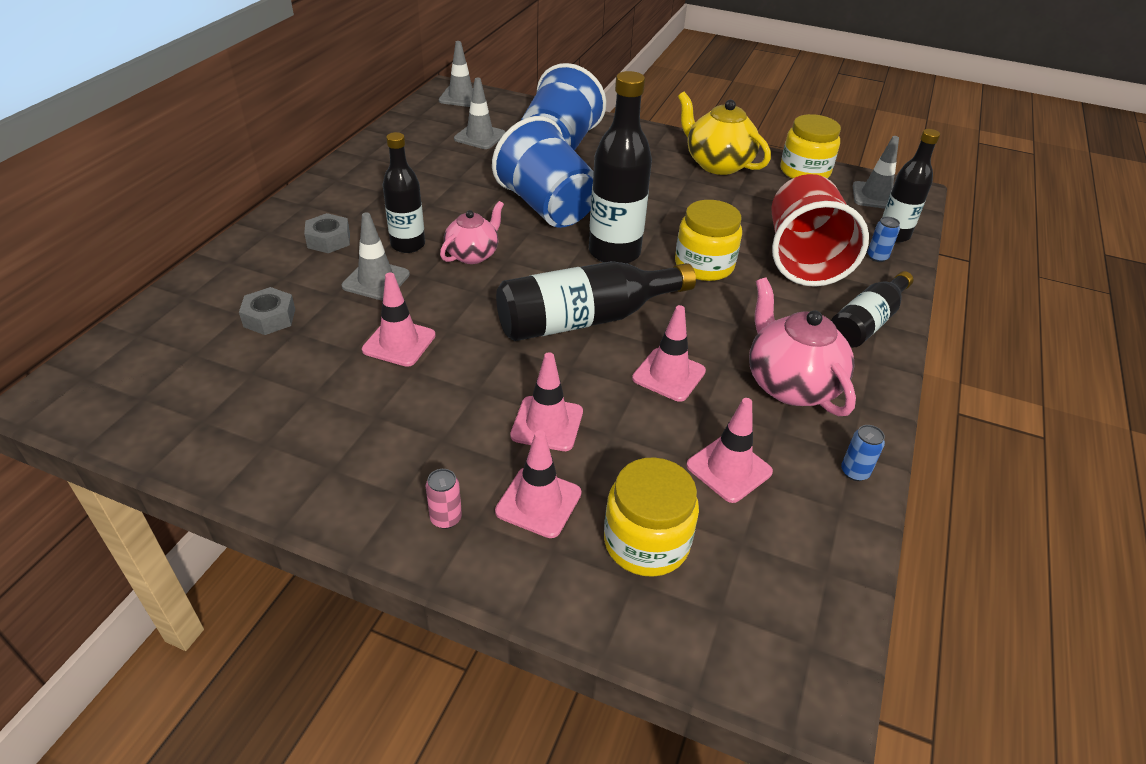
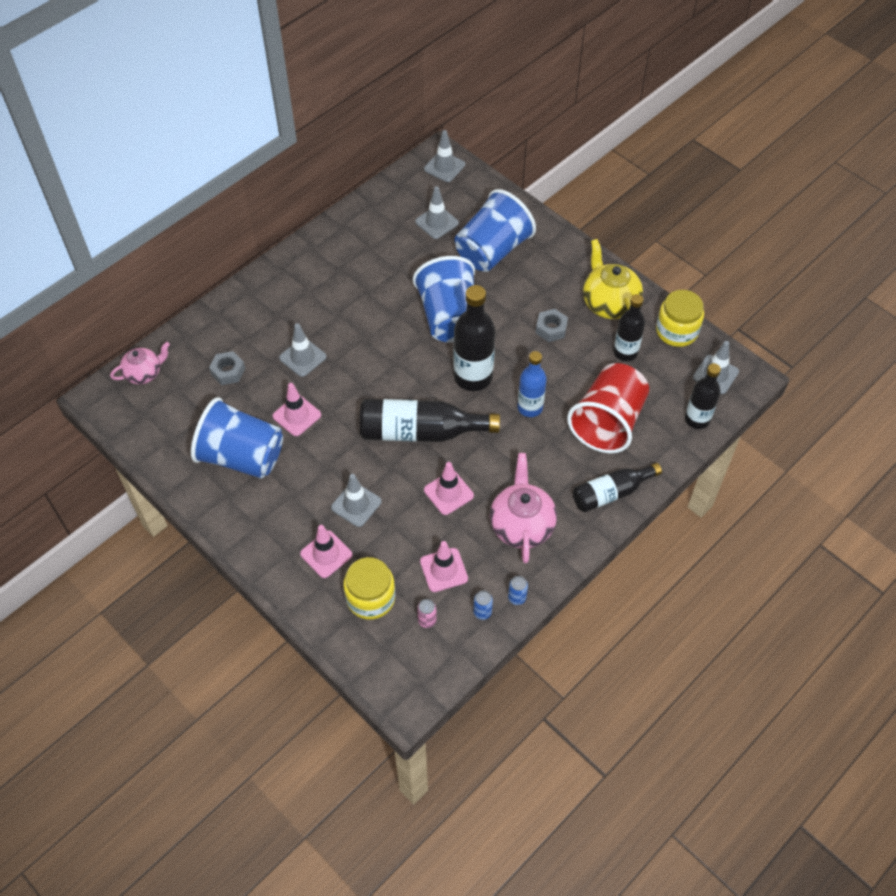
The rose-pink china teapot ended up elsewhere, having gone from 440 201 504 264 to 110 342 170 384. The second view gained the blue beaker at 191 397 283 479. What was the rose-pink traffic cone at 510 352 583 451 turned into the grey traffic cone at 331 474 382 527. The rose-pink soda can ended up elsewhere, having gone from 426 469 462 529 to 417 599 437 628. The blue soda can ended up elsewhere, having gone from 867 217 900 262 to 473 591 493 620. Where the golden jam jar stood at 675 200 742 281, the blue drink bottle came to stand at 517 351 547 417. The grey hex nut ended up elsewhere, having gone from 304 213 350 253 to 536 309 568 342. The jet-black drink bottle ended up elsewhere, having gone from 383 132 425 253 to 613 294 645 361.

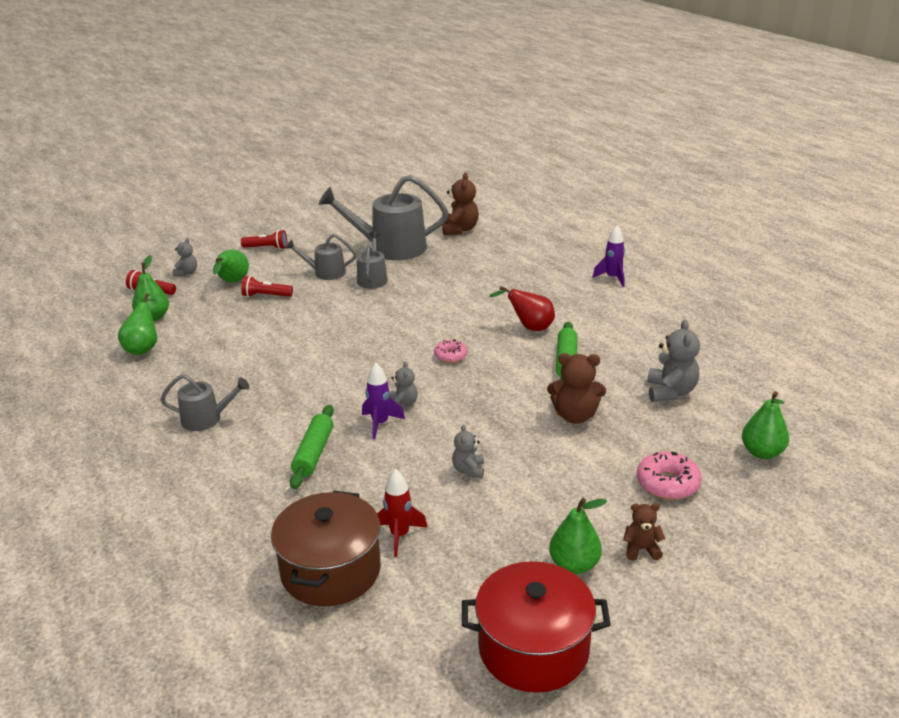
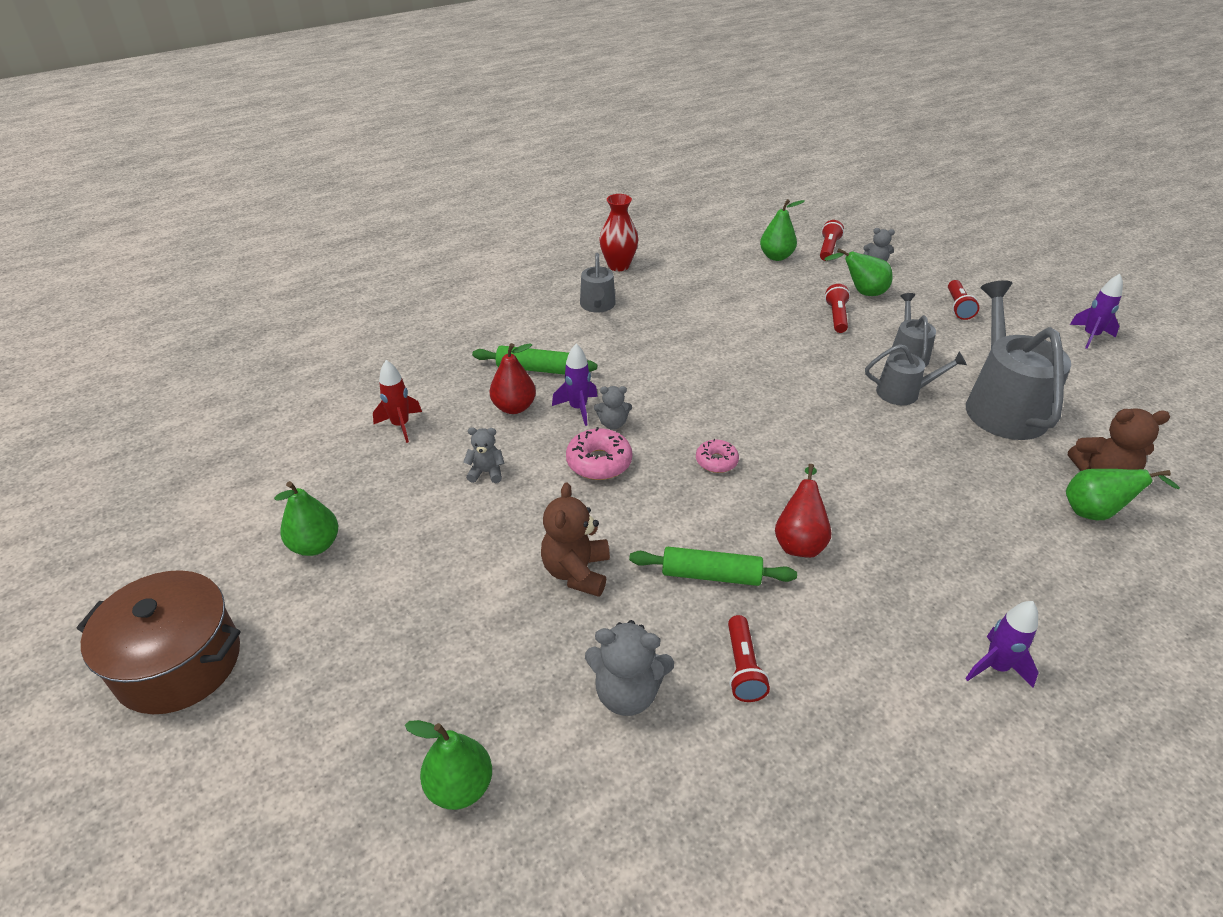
The brown cooking pot ended up elsewhere, having gone from 271 491 381 607 to 76 570 241 714. The second view gained the red pear fruit at 489 343 536 414. The rose-pink donut ended up elsewhere, having gone from 637 451 702 500 to 566 427 632 480. The second view gained the red flower vase at 599 194 639 271. The second view gained the red pocket torch at 728 615 770 702. The green pear fruit ended up elsewhere, having gone from 118 293 157 355 to 1066 469 1180 520. The second view gained the violet spaceship at 1070 274 1123 349. The second view lost the red cooking pot at 462 561 611 693. The second view lost the brown stuffed bear at 623 503 665 561.

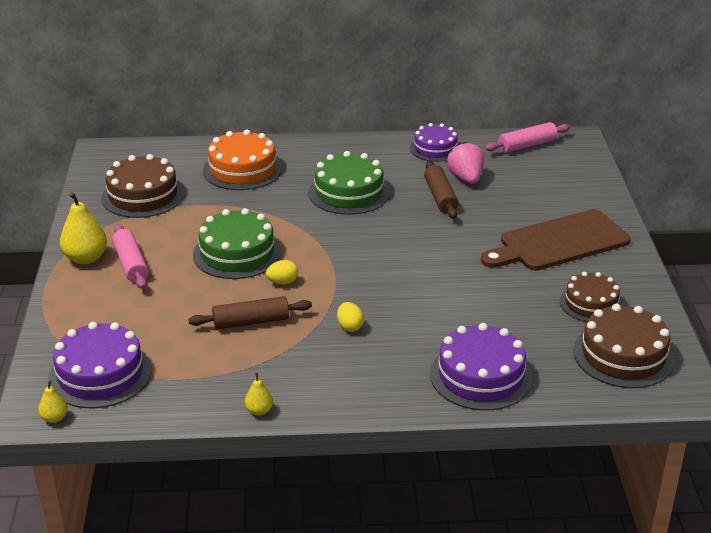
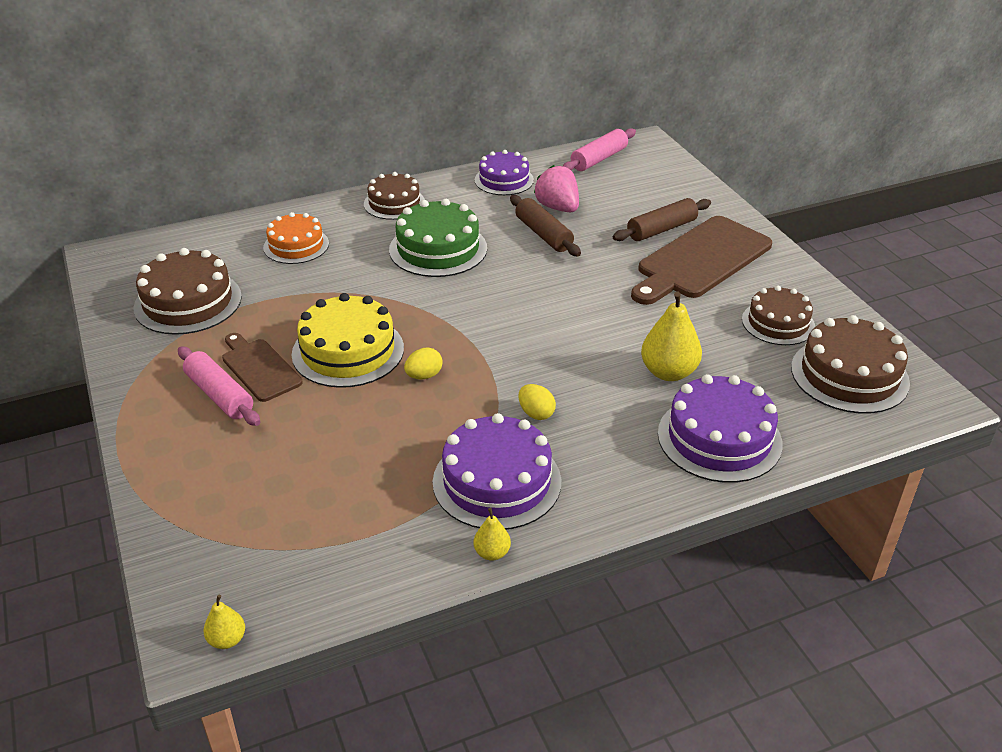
The second view gained the brown chopping board at 222 333 303 402. The size of the bright orange layer cake at 203 129 282 190 changed by a factor of 0.67. What was the green layer cake at 193 208 282 279 turned into the golden layer cake at 291 293 404 388. The second view gained the brown layer cake at 364 172 425 220. The violet layer cake ended up elsewhere, having gone from 48 322 152 408 to 433 413 561 530. The brown pastry roller ended up elsewhere, having gone from 188 296 312 329 to 613 198 711 241. The golden pear fruit ended up elsewhere, having gone from 60 192 107 264 to 641 292 702 381.

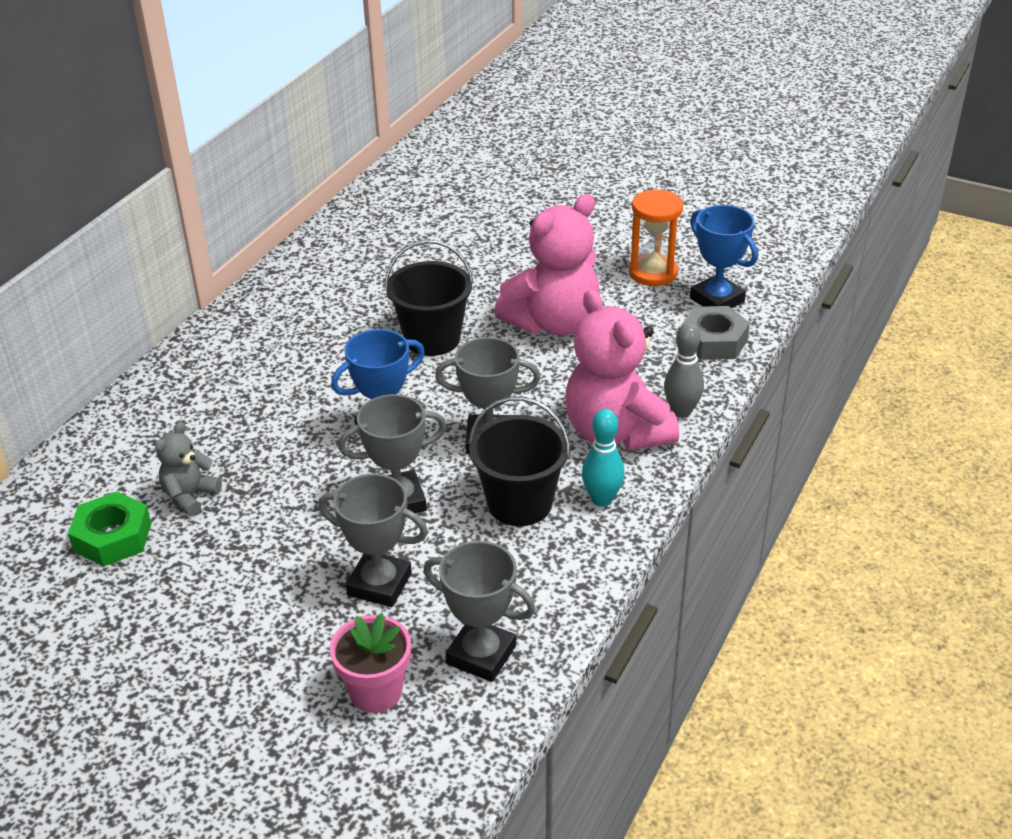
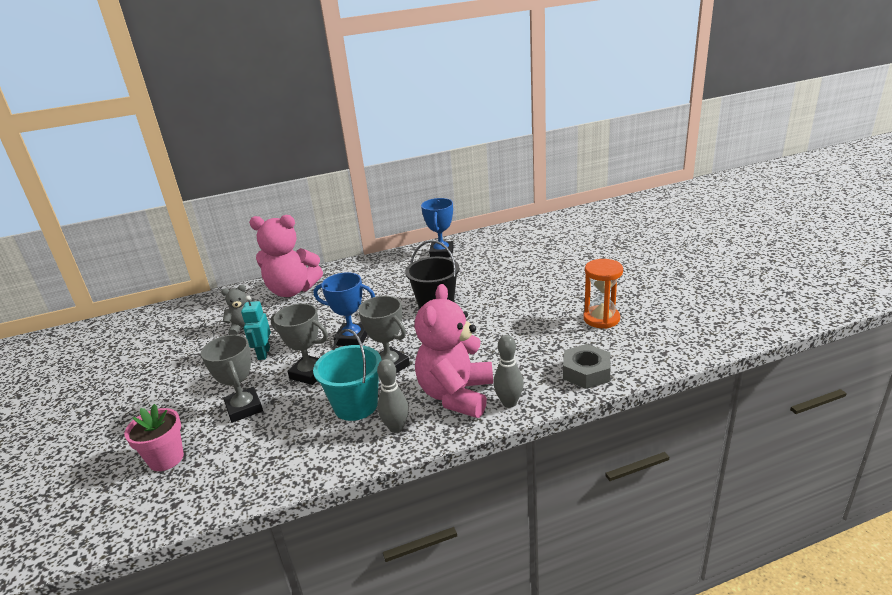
The second view gained the aqua toy robot at 241 295 271 360. The rose-pink stuffed bear ended up elsewhere, having gone from 494 194 600 335 to 249 215 323 297. What was the jet-black pail at 469 396 570 526 turned into the aqua pail at 313 329 382 421. What was the aqua tenpin at 582 409 625 507 turned into the grey tenpin at 377 359 409 433. The blue award cup ended up elsewhere, having gone from 690 205 758 308 to 421 198 454 258. The second view lost the green hex nut at 68 492 151 567. The second view lost the grey award cup at 423 541 536 682.

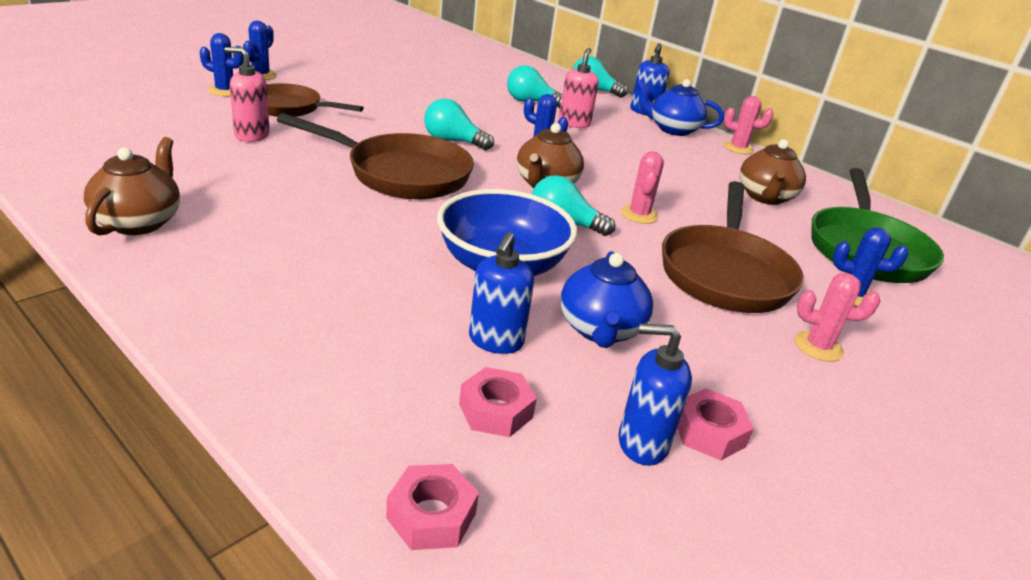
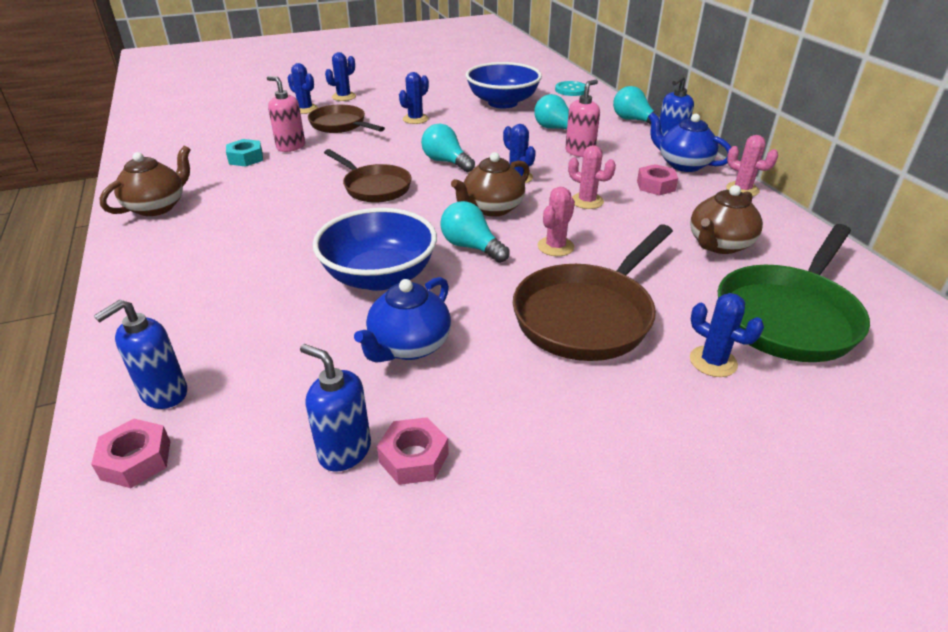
The blue pump bottle ended up elsewhere, having gone from 469 232 534 354 to 94 300 187 409. The second view gained the aqua hex nut at 226 139 263 167. The size of the brown skillet at 277 113 474 199 changed by a factor of 0.65. The second view gained the blue saguaro cactus at 399 72 429 124. The second view gained the blue serving bowl at 466 62 542 108. The second view gained the aqua shirt button at 555 81 586 96. The rose-pink saguaro cactus ended up elsewhere, having gone from 795 273 880 362 to 568 145 616 209. The rose-pink hex nut ended up elsewhere, having gone from 459 367 537 437 to 637 164 678 195.

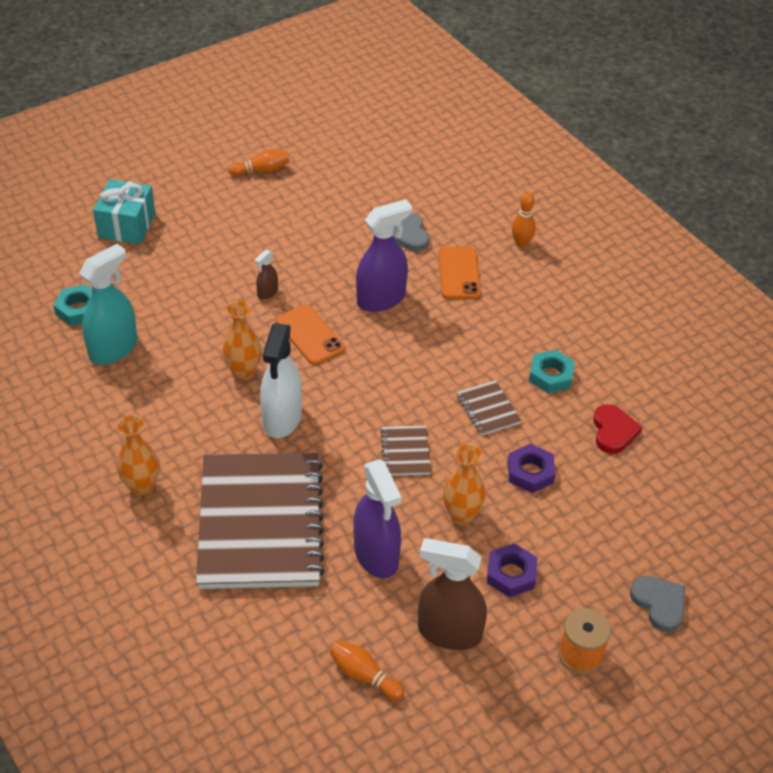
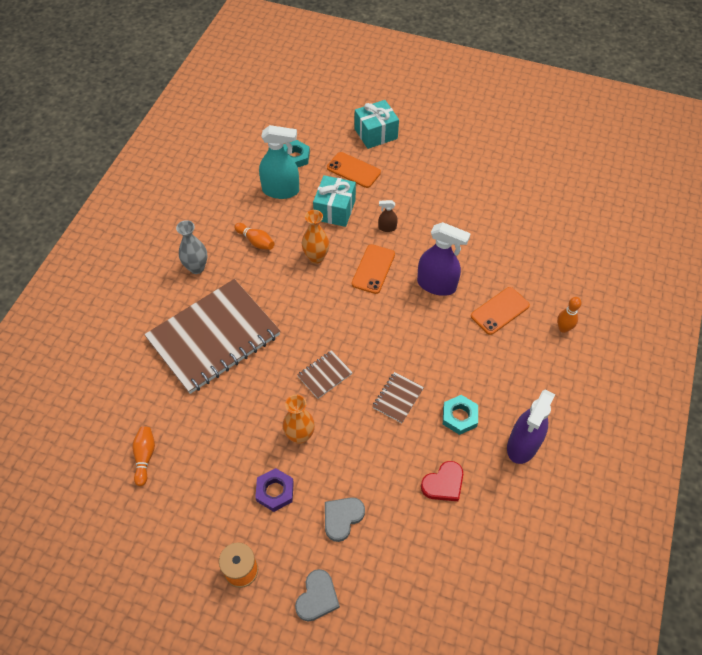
What was the bright orange flower vase at 117 415 160 496 turned into the grey flower vase at 176 220 207 274. The bright orange tenpin ended up elsewhere, having gone from 229 149 290 176 to 234 223 274 250. The second view gained the aqua present at 313 175 356 227. The grey love heart ended up elsewhere, having gone from 393 213 429 252 to 325 497 365 542. The second view gained the bright orange smartphone at 327 152 381 188. The violet spray bottle ended up elsewhere, having gone from 354 459 402 578 to 507 390 555 464. The second view lost the white spray bottle at 260 323 302 438. The second view lost the brown spray bottle at 418 538 487 650. The second view lost the violet hex nut at 508 444 556 493.

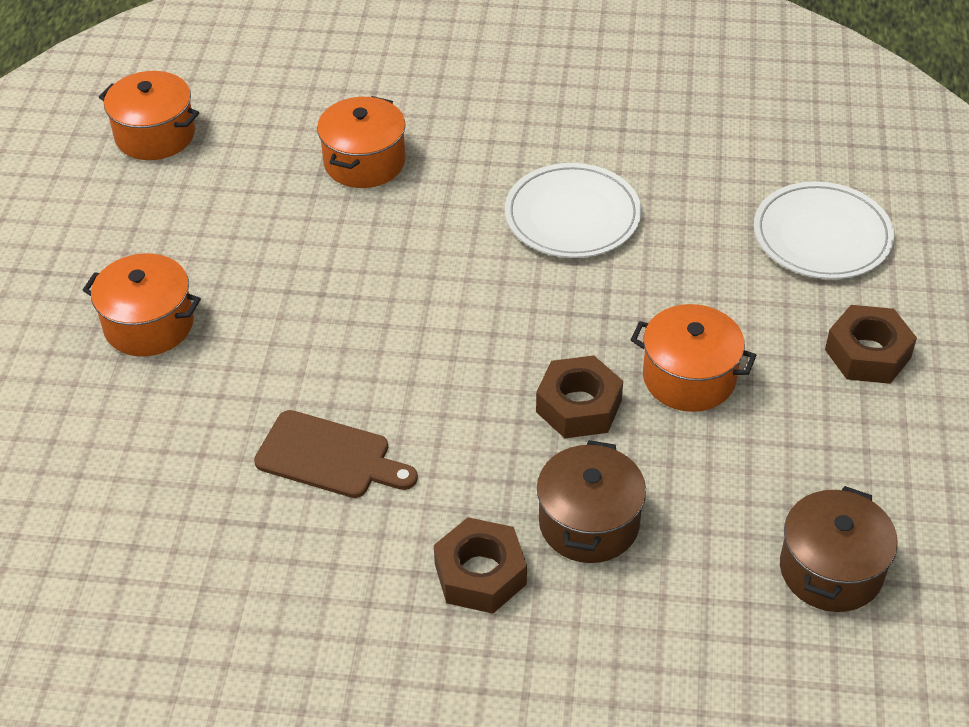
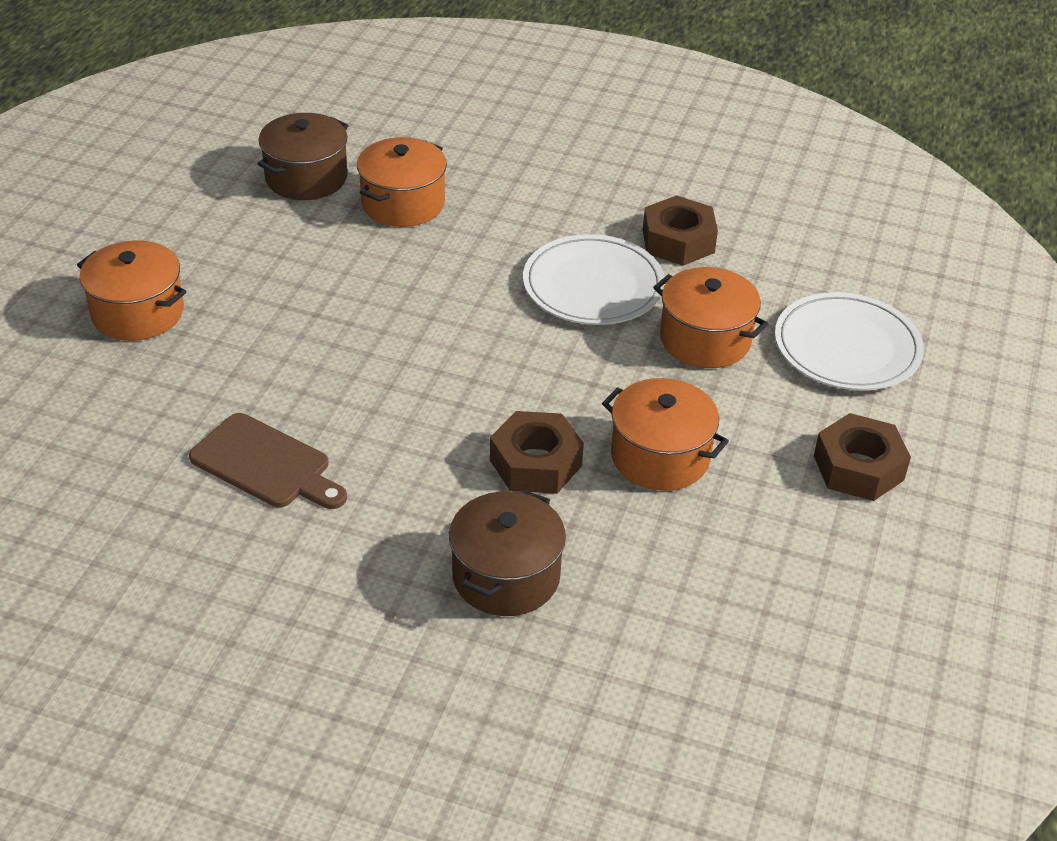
The brown cooking pot ended up elsewhere, having gone from 780 486 898 612 to 257 113 348 200. The brown hex nut ended up elsewhere, having gone from 434 517 527 614 to 643 196 718 266. The bright orange cooking pot ended up elsewhere, having gone from 99 71 199 160 to 653 267 768 368.

